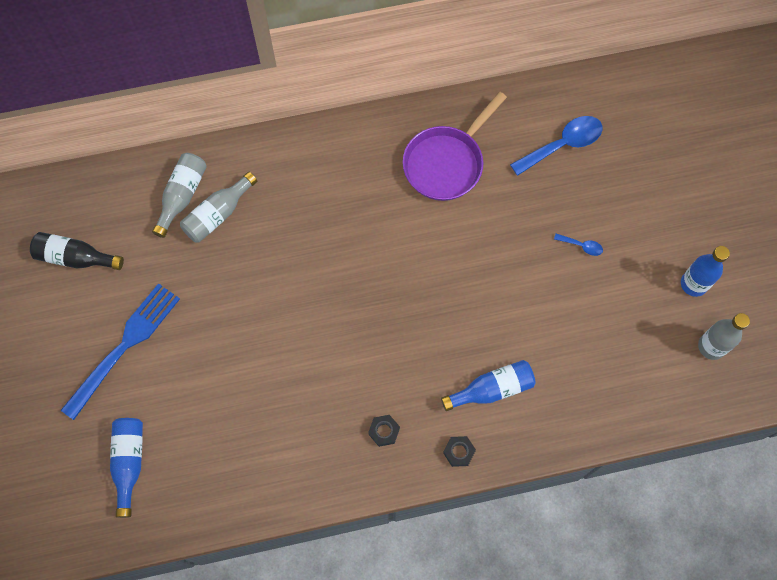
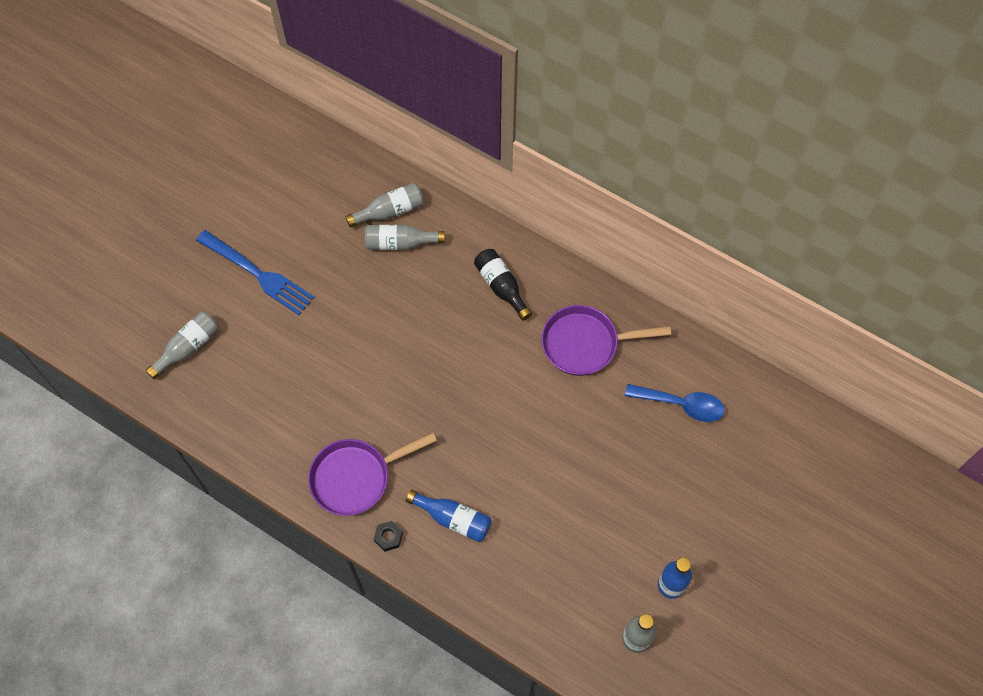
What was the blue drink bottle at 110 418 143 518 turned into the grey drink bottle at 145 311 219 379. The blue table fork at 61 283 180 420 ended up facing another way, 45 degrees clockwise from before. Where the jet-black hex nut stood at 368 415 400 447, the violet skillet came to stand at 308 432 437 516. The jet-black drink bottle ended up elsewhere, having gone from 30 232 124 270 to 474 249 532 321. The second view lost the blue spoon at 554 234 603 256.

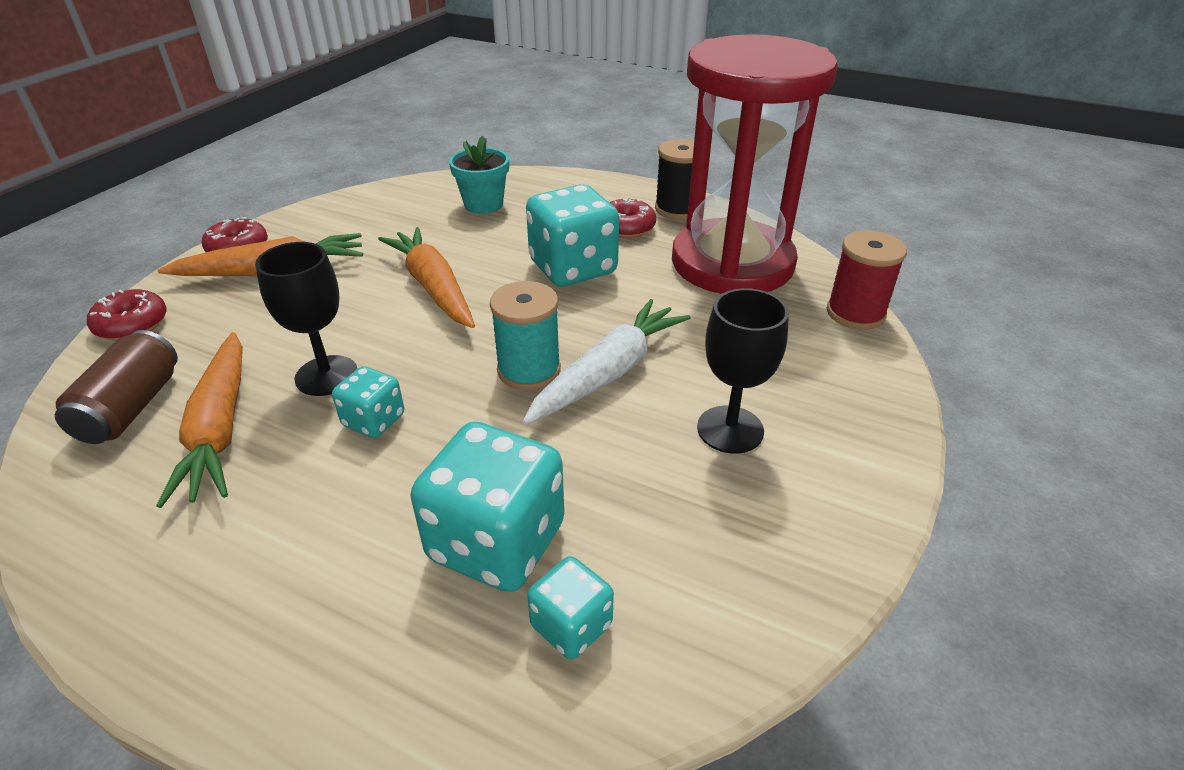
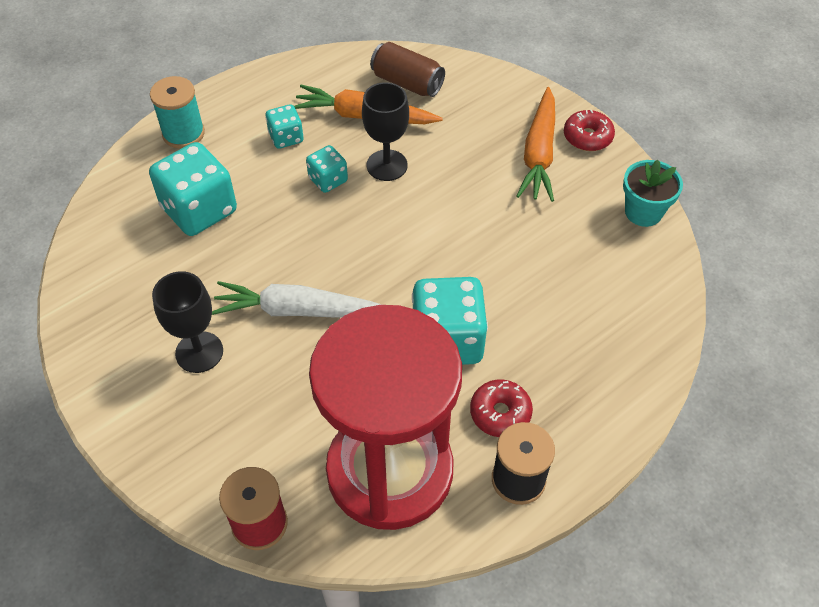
The aqua bobbin ended up elsewhere, having gone from 490 281 561 390 to 150 76 205 149. The white carrot at 523 299 691 424 ended up facing another way, 120 degrees clockwise from before. The aqua dice ended up elsewhere, having gone from 527 556 614 659 to 266 104 304 149. The aqua flower pot ended up elsewhere, having gone from 449 136 509 214 to 623 160 683 227. The second view lost the red donut at 87 289 167 340. The second view lost the bright orange carrot at 378 227 475 328.

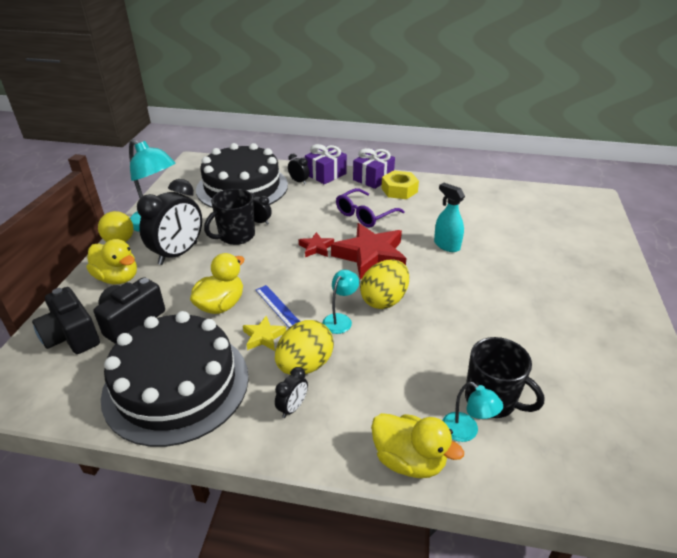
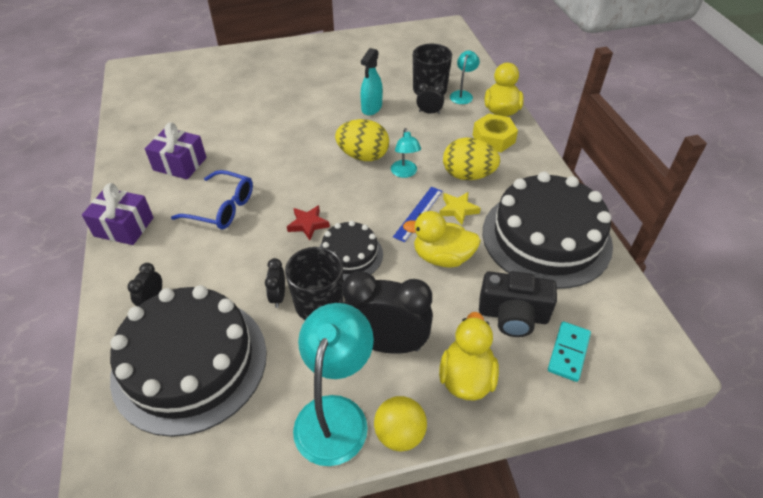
The violet present ended up elsewhere, having gone from 305 144 347 184 to 145 123 207 180. What was the violet spectacles at 336 188 405 227 turned into the blue spectacles at 171 170 253 229. The second view gained the jet-black layer cake at 320 221 383 280. The aqua spray bottle ended up elsewhere, having gone from 434 183 465 252 to 361 48 383 115. The aqua desk lamp at 323 270 359 334 ended up facing another way, 105 degrees counterclockwise from before. The jet-black alarm clock ended up elsewhere, having gone from 275 367 308 418 to 416 83 445 114. The golden hex nut ended up elsewhere, having gone from 381 170 419 199 to 473 114 518 152. Where the jet-black photo camera stood at 32 287 100 354, the aqua domino tile came to stand at 548 322 591 382. The second view lost the red five-pointed star at 331 223 407 280.

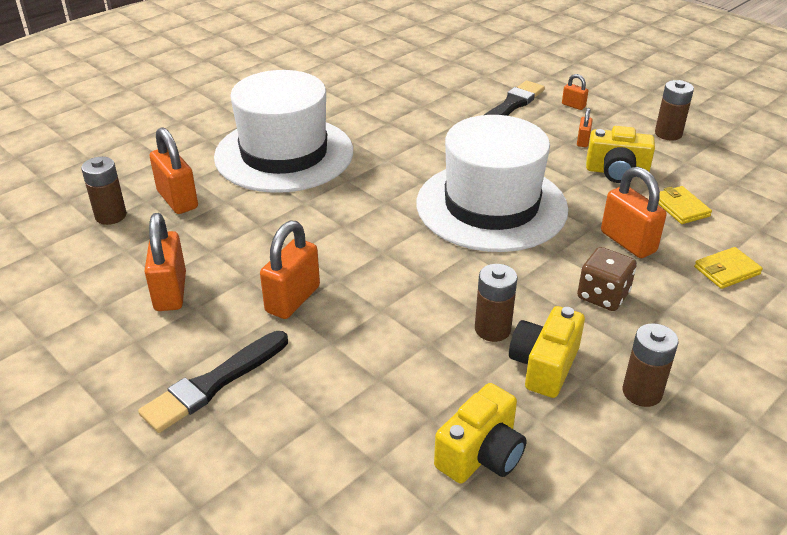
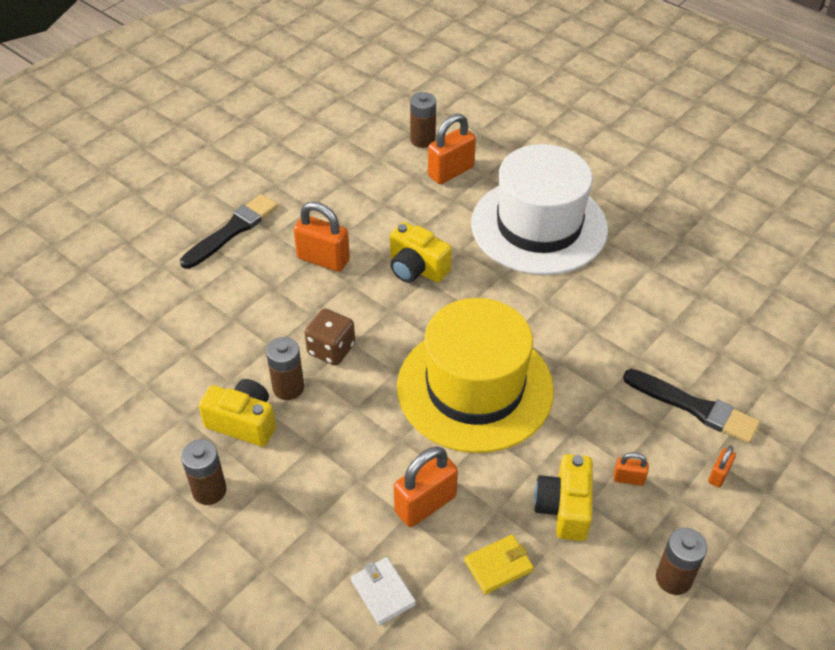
The jet-black paintbrush at 138 331 288 433 ended up facing another way, 90 degrees clockwise from before. The brown dice ended up elsewhere, having gone from 577 247 637 311 to 304 308 355 366. What was the golden card wallet at 694 247 763 289 turned into the white card wallet at 351 557 416 625. The golden photo camera ended up elsewhere, having gone from 434 383 527 484 to 390 222 452 283. What was the white top hat at 416 115 568 252 turned into the golden top hat at 397 298 554 453. The second view lost the bright orange lock at 144 213 186 311.

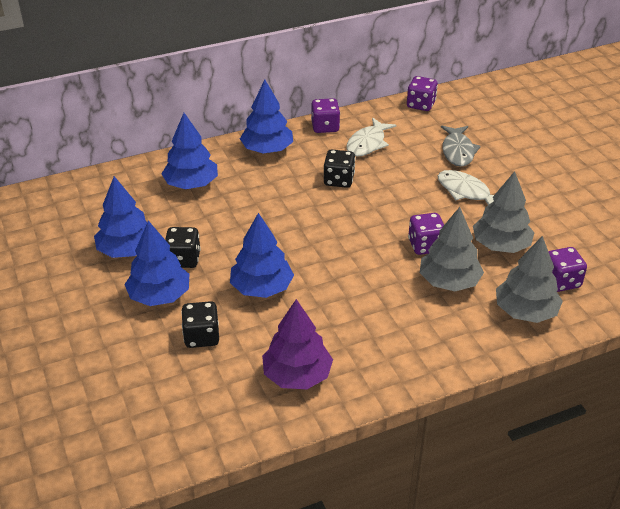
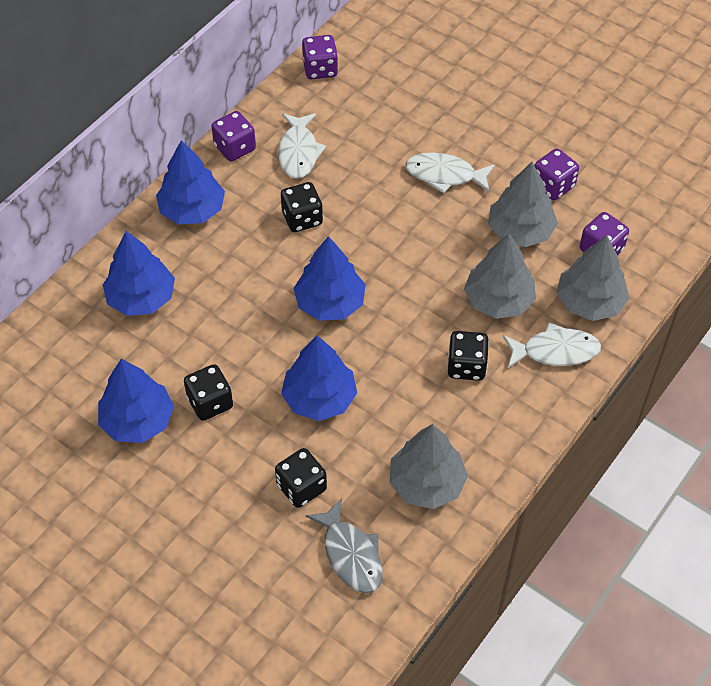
The blue fir tree ended up elsewhere, having gone from 124 220 189 306 to 293 236 366 321. The grey toy fish ended up elsewhere, having gone from 441 126 481 167 to 305 498 383 593. What was the violet fir tree at 262 299 333 389 turned into the grey fir tree at 389 424 468 509. The second view gained the jet-black dice at 448 331 489 381. The second view gained the white toy fish at 503 323 601 368. The violet dice ended up elsewhere, having gone from 408 213 444 255 to 535 148 579 200.

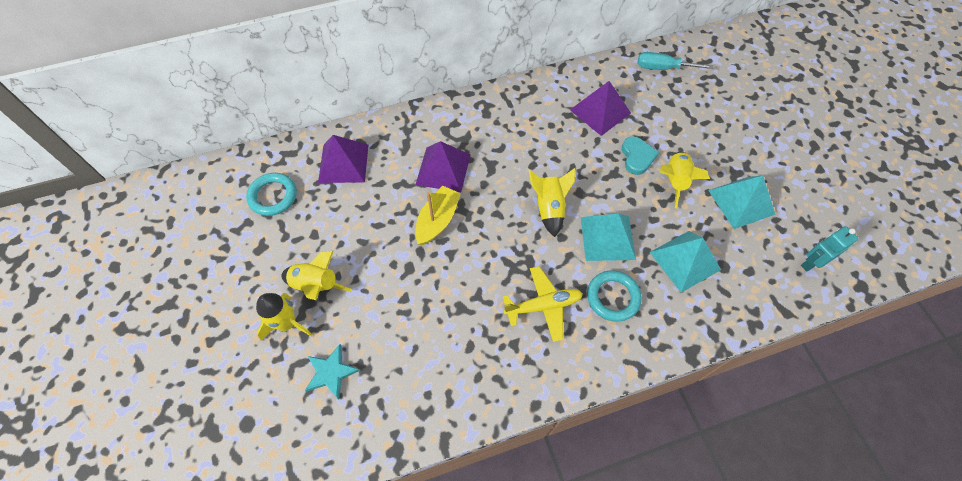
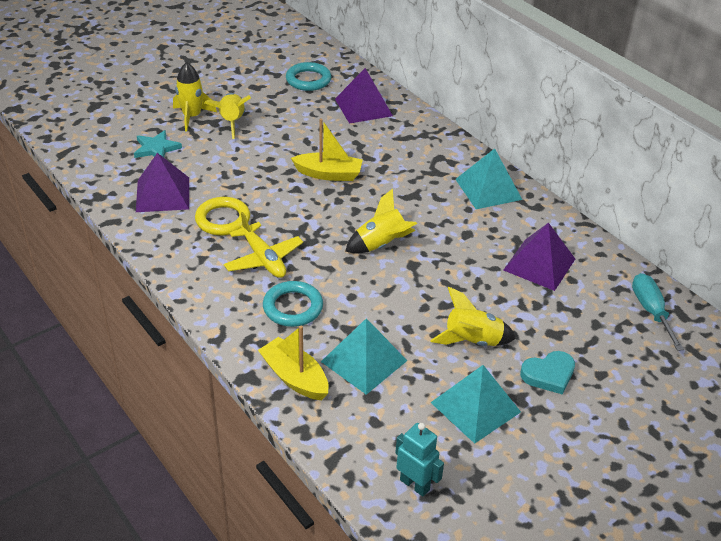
The violet pyramid ended up elsewhere, having gone from 415 141 470 192 to 136 153 189 212. The second view gained the golden ring at 195 197 250 236. The second view gained the golden sailboat at 258 326 329 400. The aqua pyramid ended up elsewhere, having gone from 581 214 636 261 to 455 148 522 209. The aqua love heart ended up elsewhere, having gone from 622 136 659 175 to 520 351 575 395.

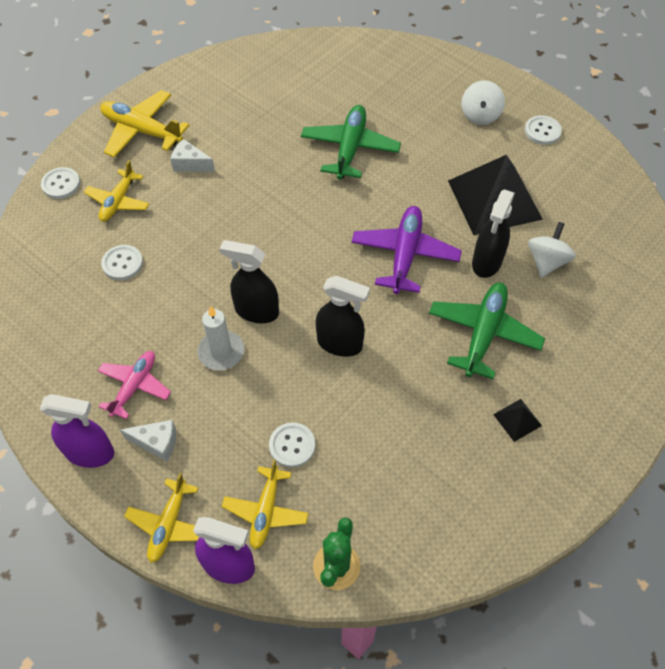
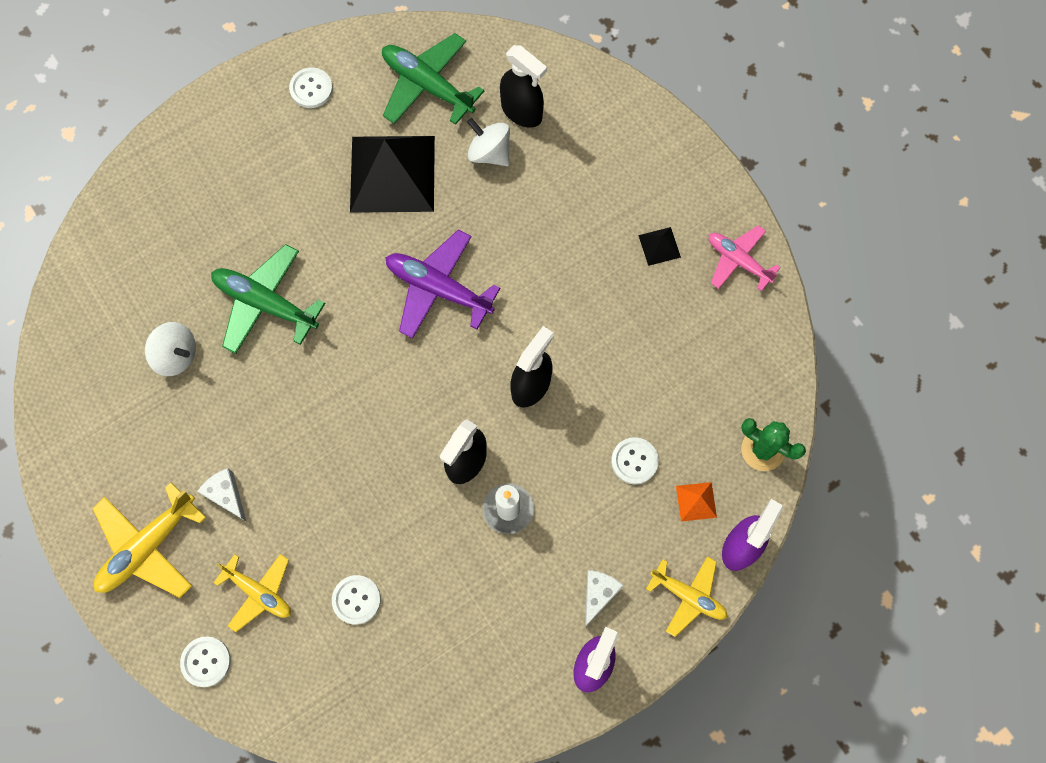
The white spinning top ended up elsewhere, having gone from 461 81 505 125 to 145 322 196 376. The white cheese at 170 139 215 172 ended up facing another way, 105 degrees clockwise from before. The green plane ended up elsewhere, having gone from 429 282 545 379 to 382 33 484 125. The jet-black spray bottle ended up elsewhere, having gone from 472 190 515 278 to 500 45 547 128. Where the golden plane stood at 222 459 309 549, the bright orange pyramid came to stand at 676 482 717 521. The rose-pink plane ended up elsewhere, having gone from 98 351 171 419 to 709 225 780 291.

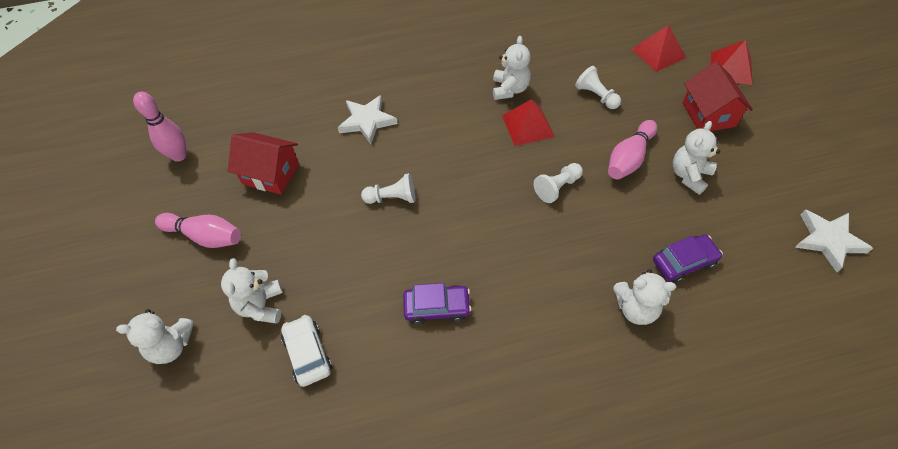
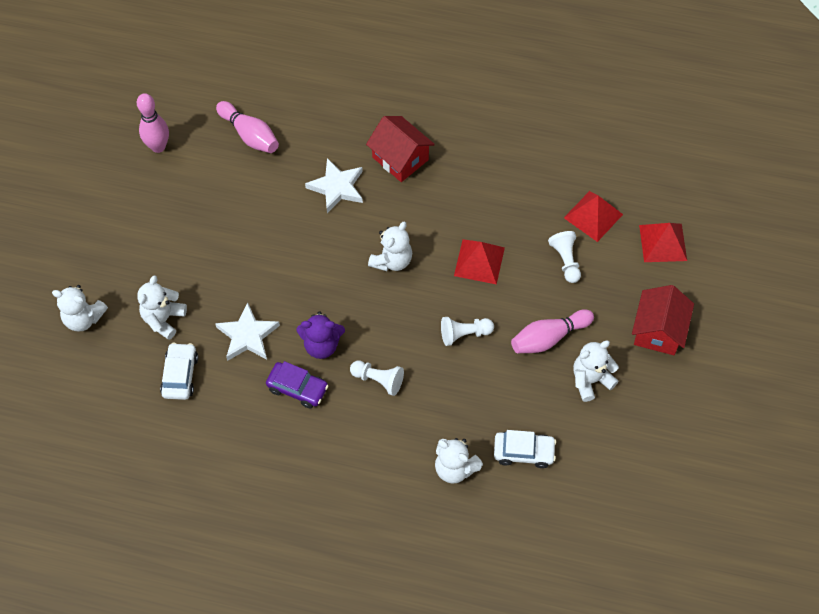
The white five-pointed star ended up elsewhere, having gone from 795 209 873 272 to 215 302 280 361. The rose-pink tenpin ended up elsewhere, having gone from 155 213 241 248 to 216 101 279 153. The second view gained the violet stuffed bear at 297 312 345 359. The white chess pawn ended up elsewhere, having gone from 361 173 415 204 to 350 361 404 396. The red cottage ended up elsewhere, having gone from 228 132 299 195 to 366 116 435 182. The white stuffed bear ended up elsewhere, having gone from 493 36 531 100 to 368 221 412 271. What was the violet car at 653 234 723 283 turned into the white car at 494 430 556 468. The red pyramid ended up elsewhere, having gone from 711 40 752 85 to 564 191 623 242.

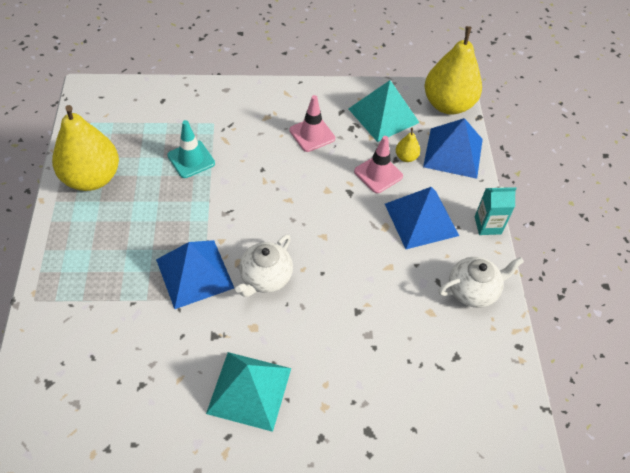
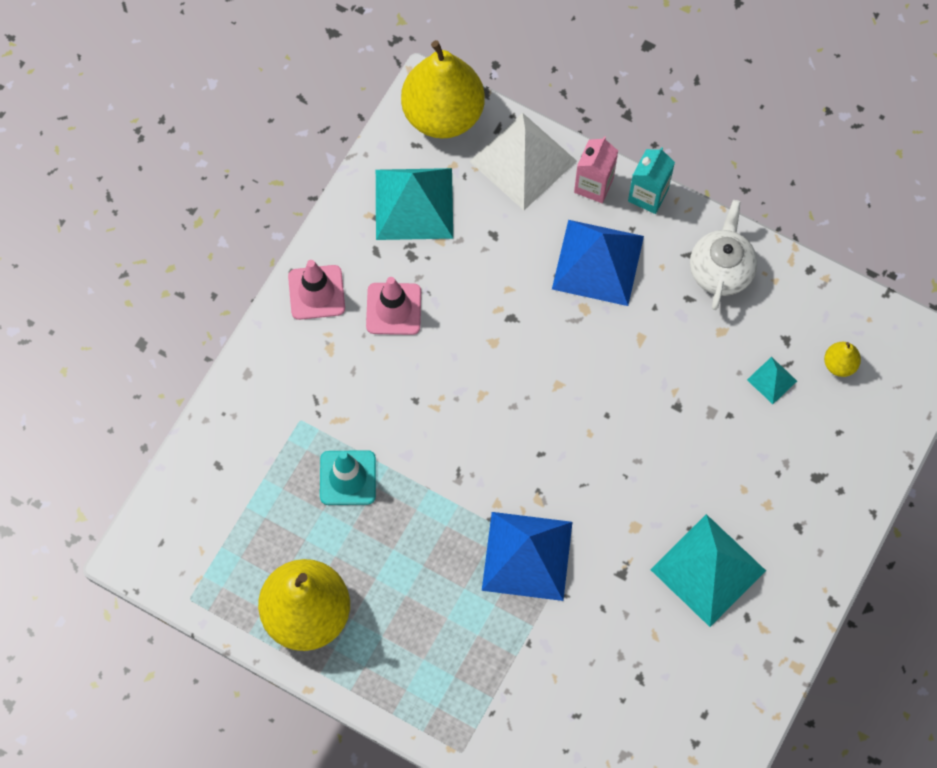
The rose-pink traffic cone ended up elsewhere, having gone from 354 136 403 193 to 288 260 345 320. What was the blue pyramid at 423 118 483 179 turned into the white pyramid at 469 113 577 210. The second view gained the rose-pink juice carton at 574 136 618 203. The second view gained the aqua pyramid at 747 357 797 404. The golden pear fruit ended up elsewhere, having gone from 396 128 420 162 to 824 342 861 377. The second view lost the white china teapot at 235 235 293 297.

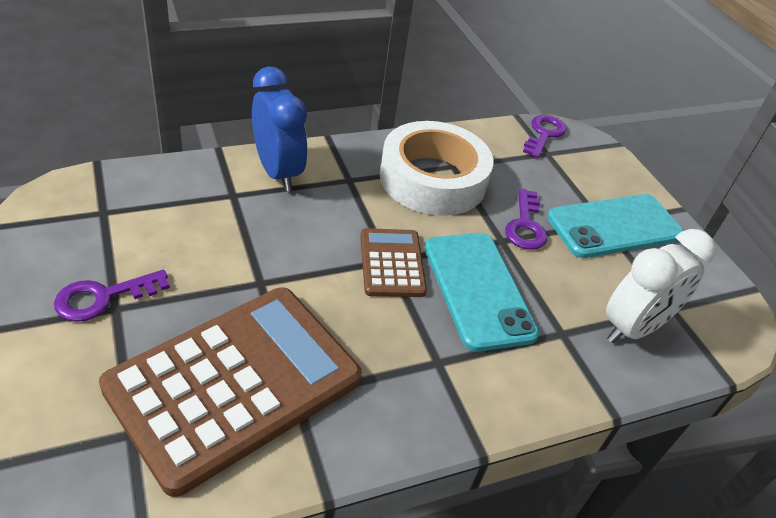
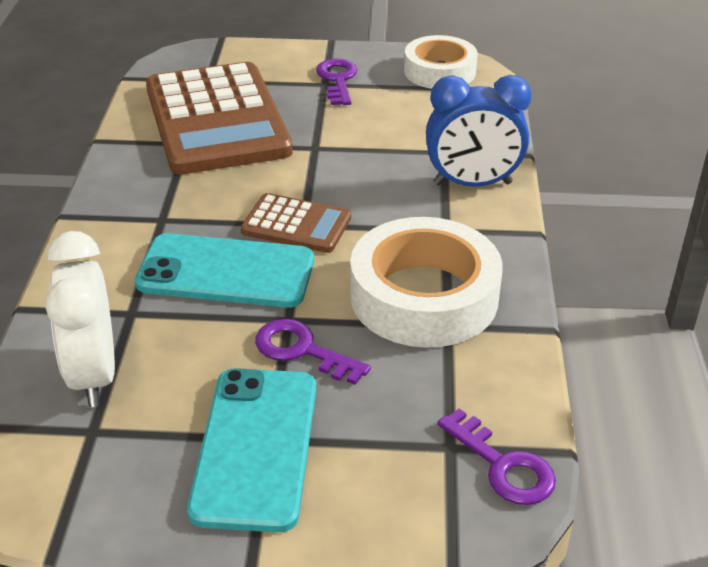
The second view gained the white roll of tape at 404 35 478 89.

